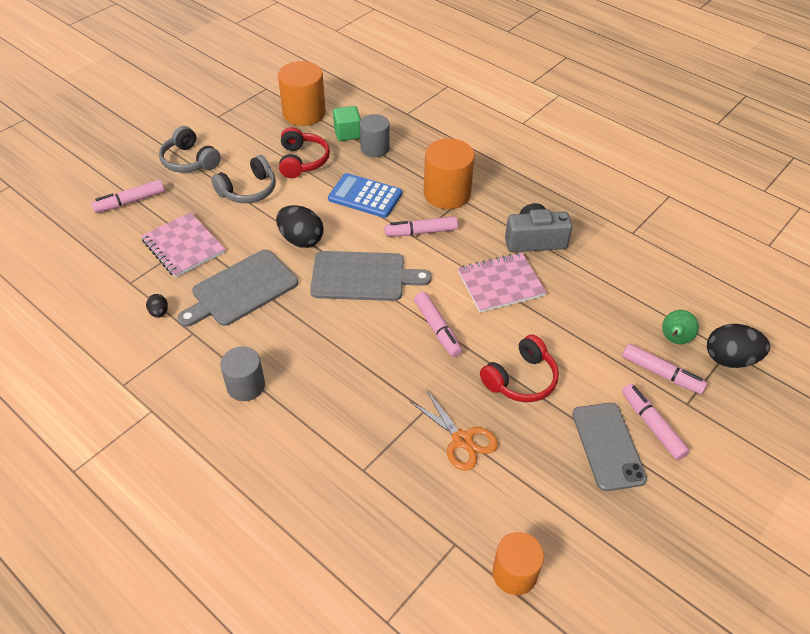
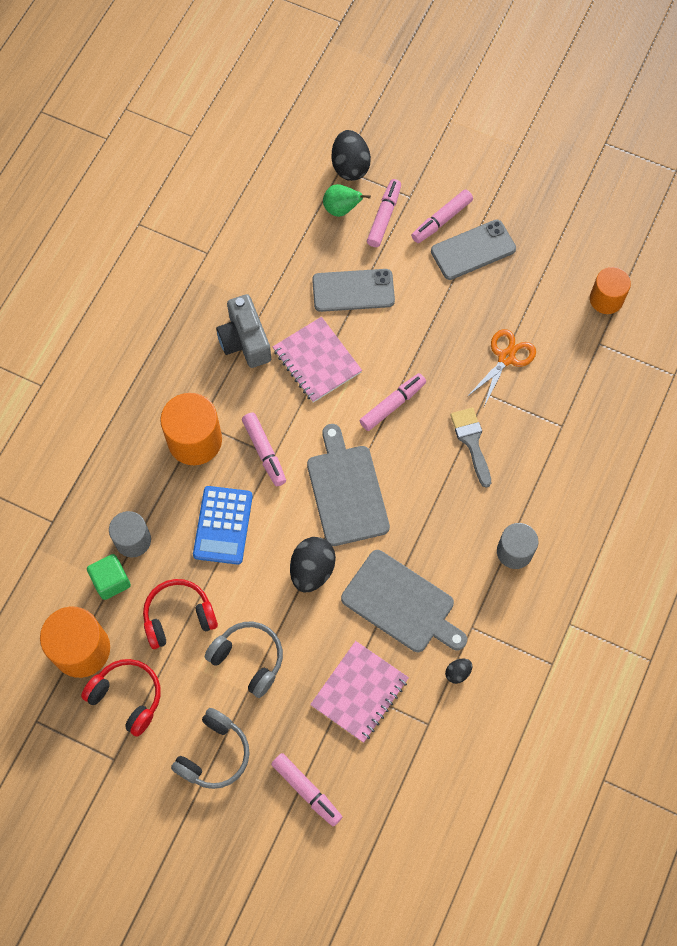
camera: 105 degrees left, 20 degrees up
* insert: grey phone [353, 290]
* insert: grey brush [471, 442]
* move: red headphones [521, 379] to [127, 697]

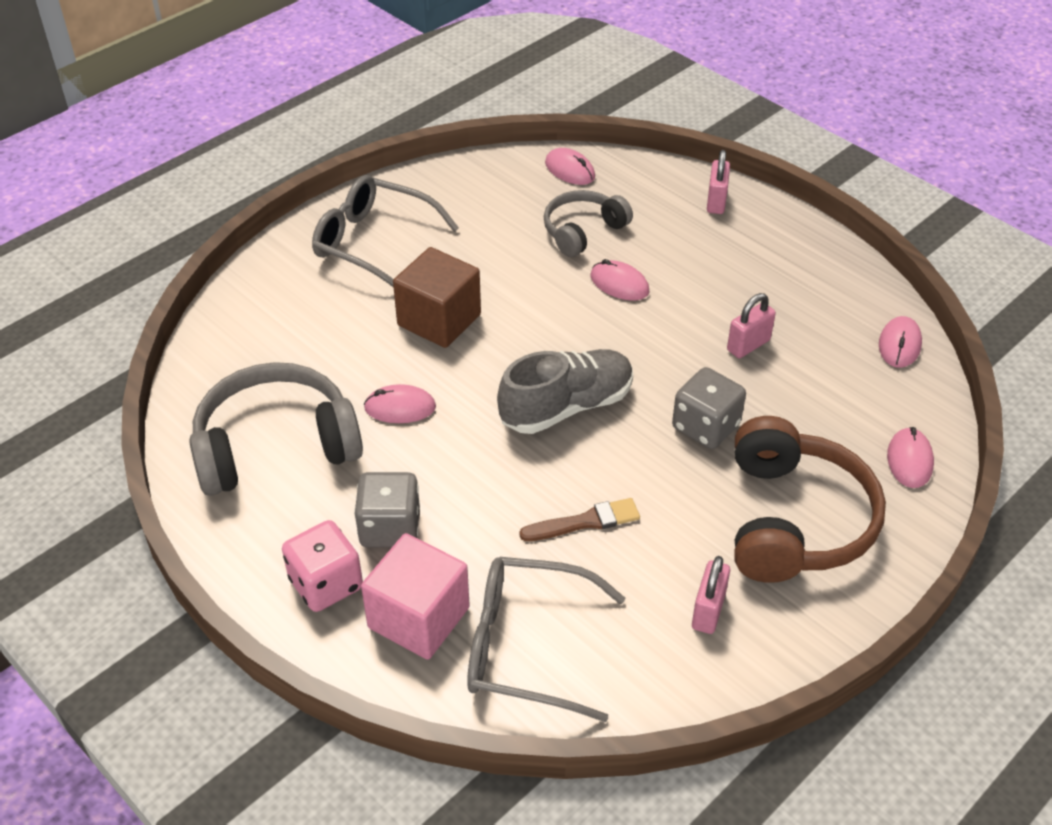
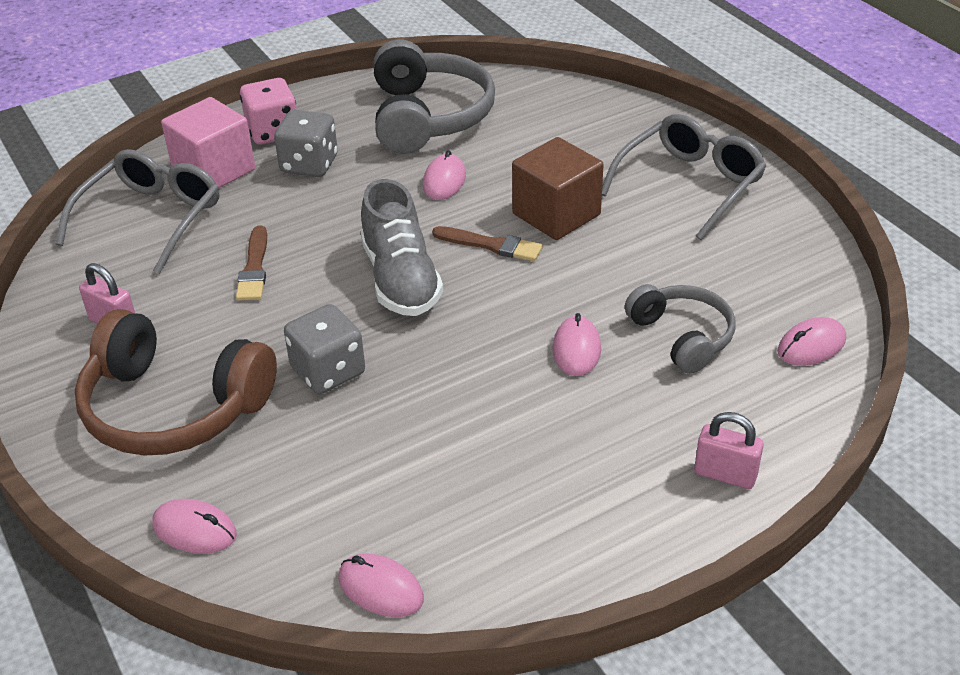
camera: 105 degrees right, 5 degrees down
* delete: pink padlock [748, 345]
* insert: brown brush [491, 245]
* rotate: pink mouse [619, 284] = [576, 349] 45 degrees counterclockwise

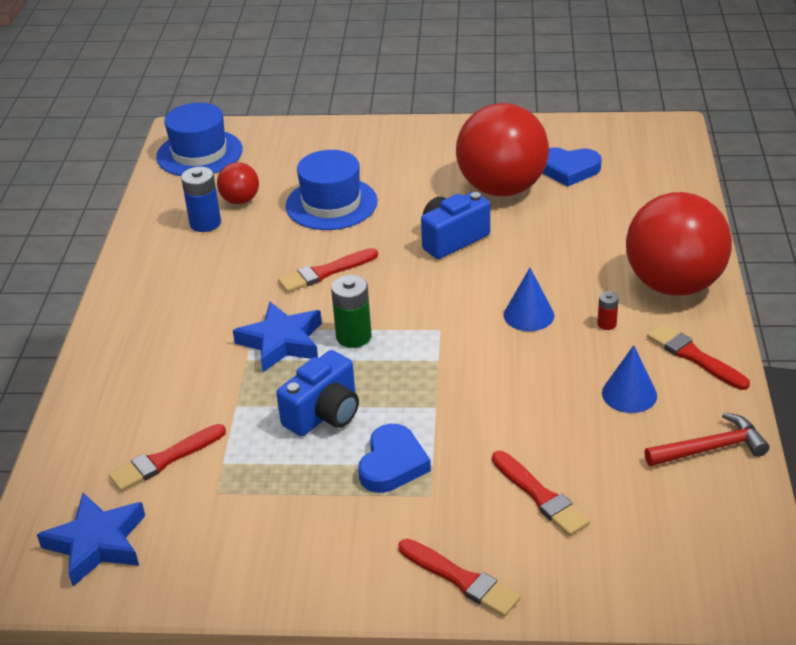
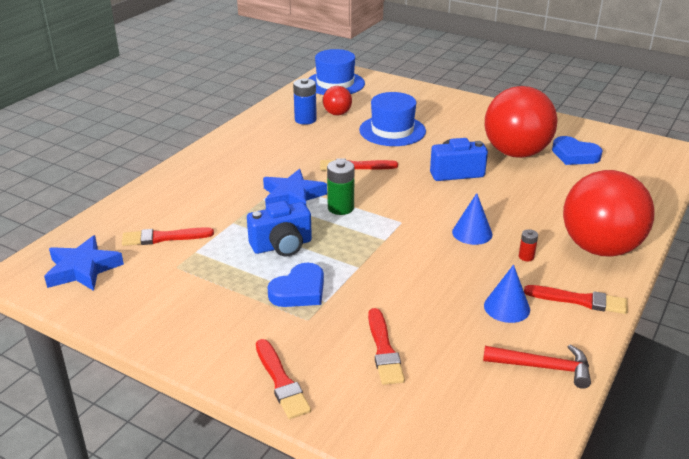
camera: 25 degrees right, 5 degrees down
* rotate: red brush [694, 357] = [579, 300] 120 degrees clockwise

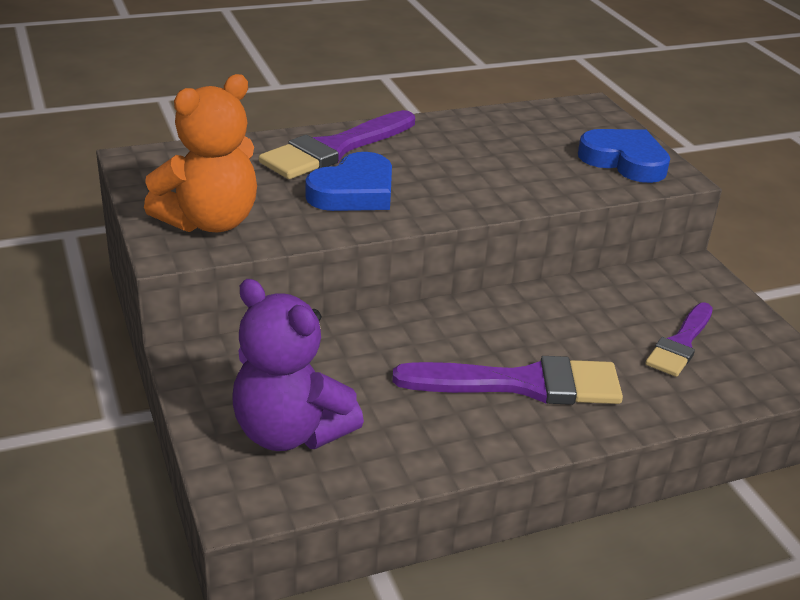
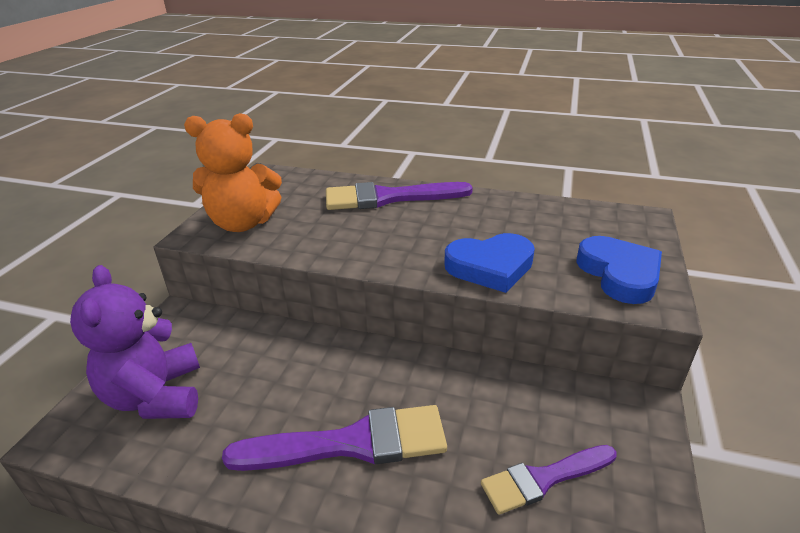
camera: 40 degrees right, 0 degrees up
* move: blue heart [354, 192] to [490, 267]
* rotate: purple brush [521, 384] = [351, 443] 45 degrees counterclockwise

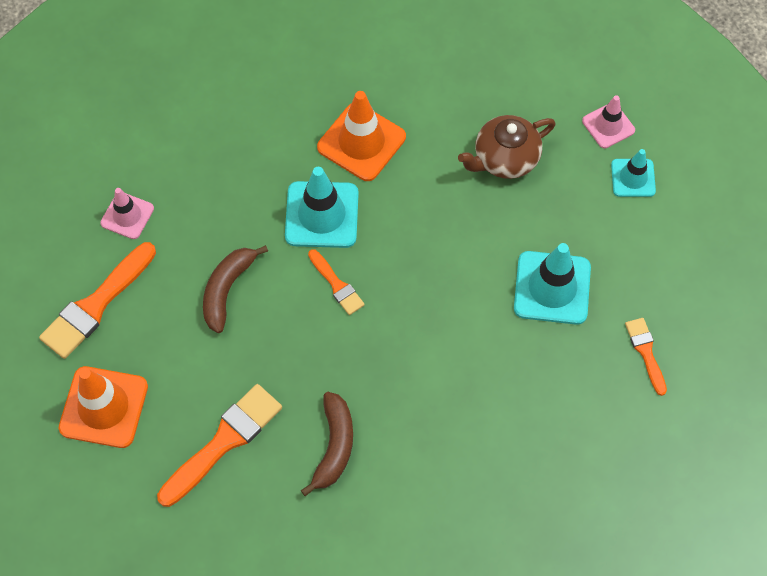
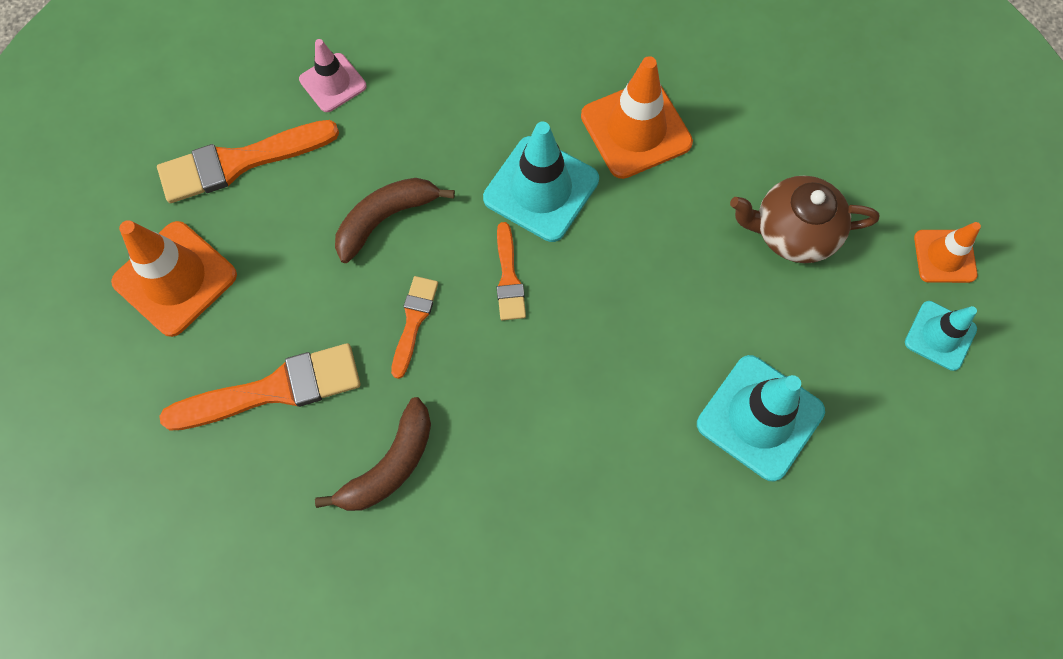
camera: 30 degrees right, 5 degrees up
* move: orange brush [645, 352] to [414, 321]
* recolor: pink traffic cone [608, 125] to orange traffic cone [944, 256]

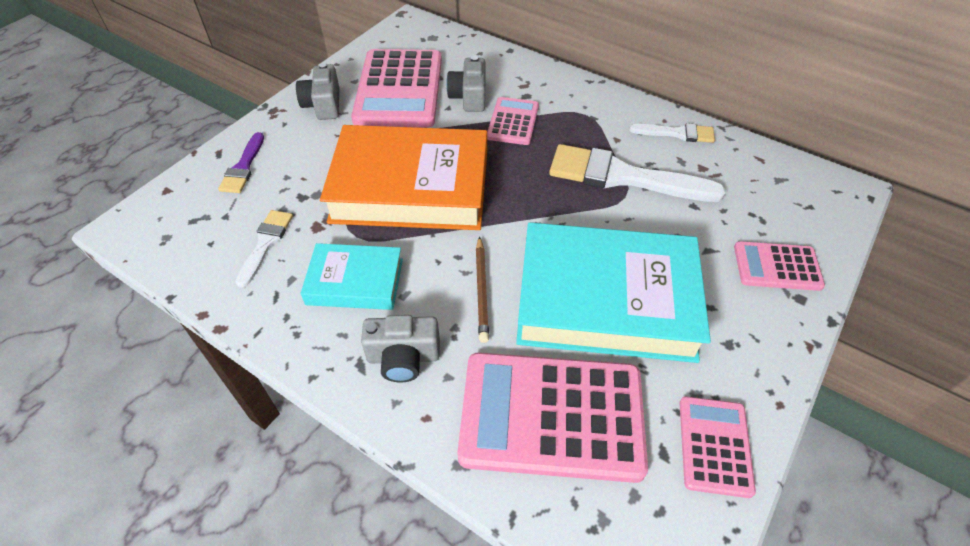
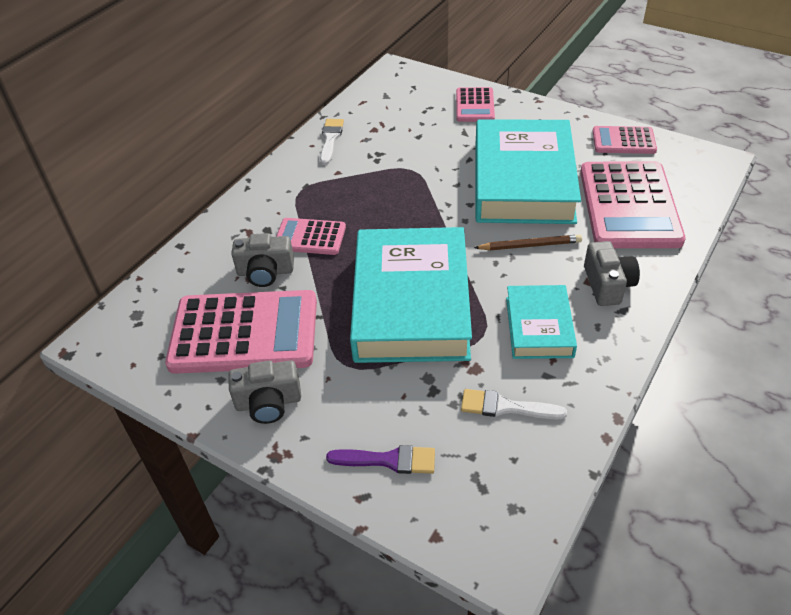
camera: 90 degrees left, 5 degrees down
* delete: white brush [623, 177]
* recolor: orange book [410, 187] to turquoise book [411, 303]

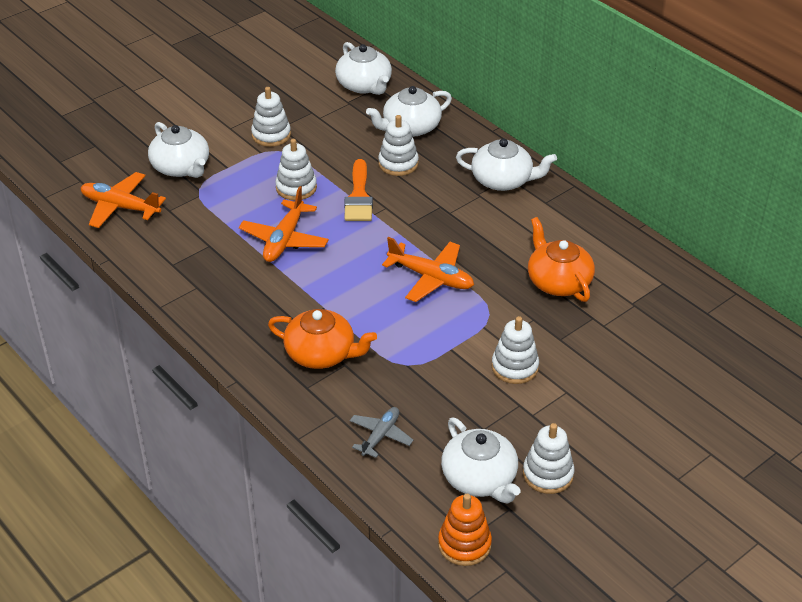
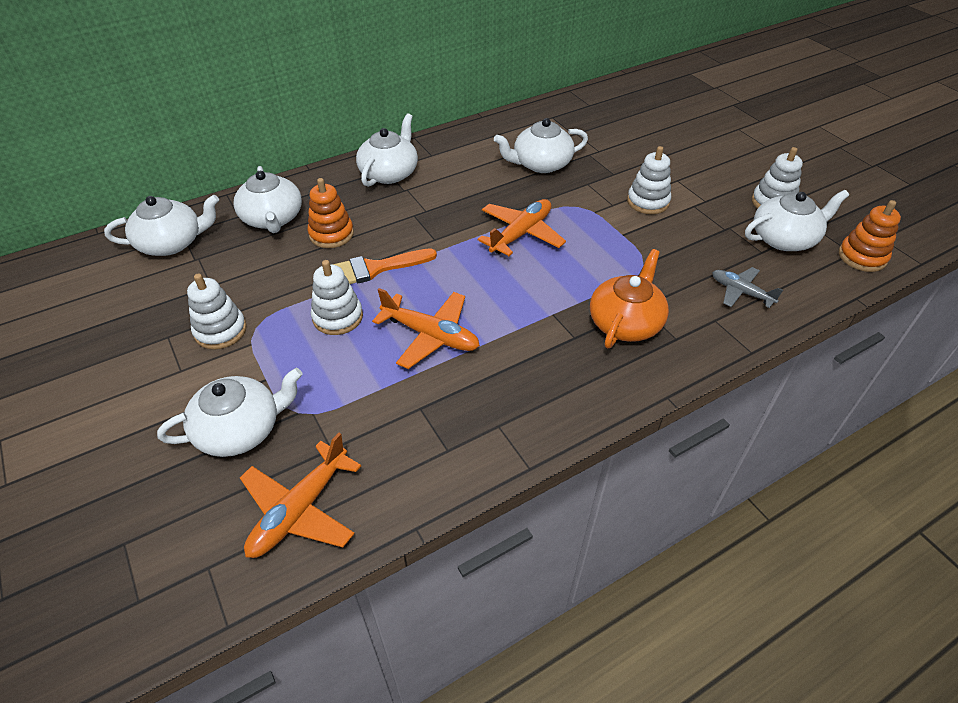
camera: 80 degrees left, 5 degrees up
* recolor: white stacking toy [398, 163] to orange stacking toy [331, 234]
* recolor: orange teapot [558, 281] to white teapot [541, 164]
* rotate: orange brush [359, 196] = [375, 268] 150 degrees clockwise

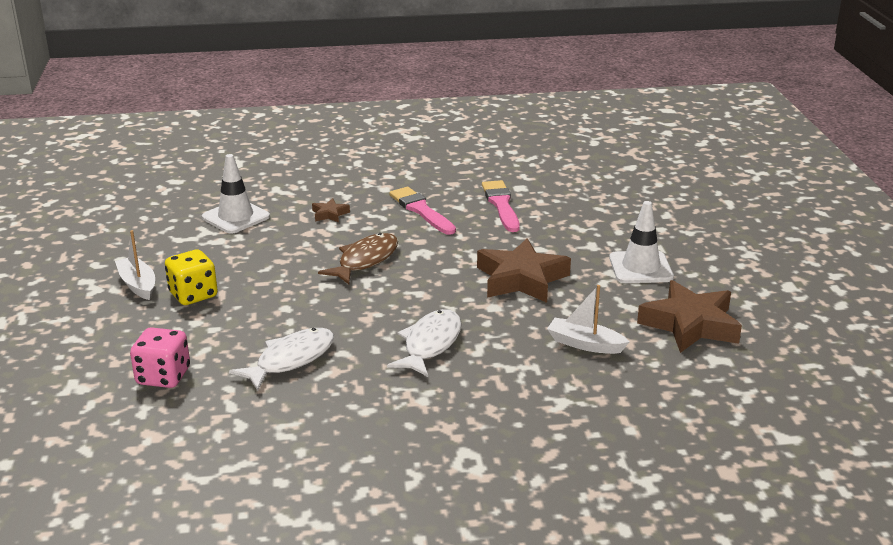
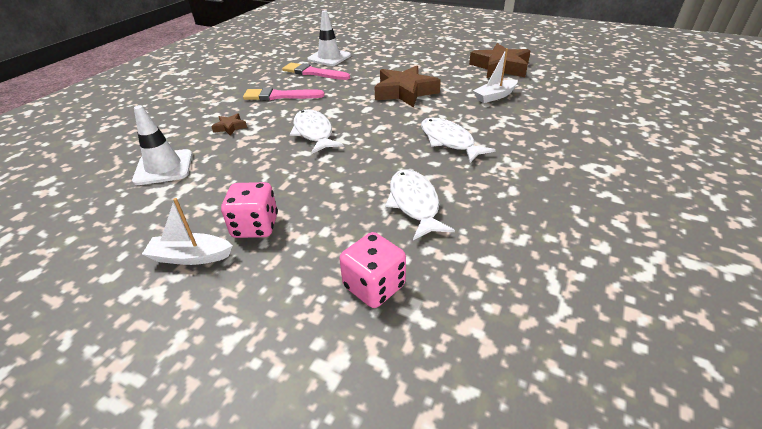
camera: 55 degrees left, 10 degrees up
* move: white traffic cone [640, 268] to [329, 57]
* recolor: yellow dice [193, 295] to pink dice [255, 226]
* recolor: brown fish [365, 260] to white fish [314, 133]

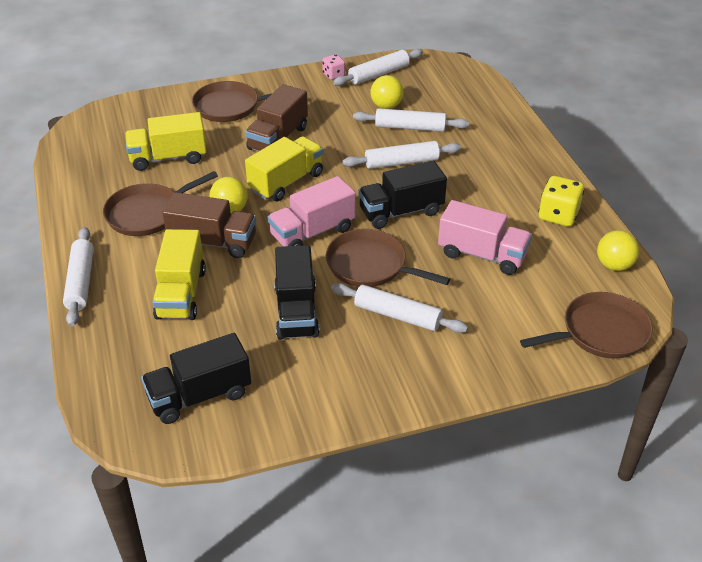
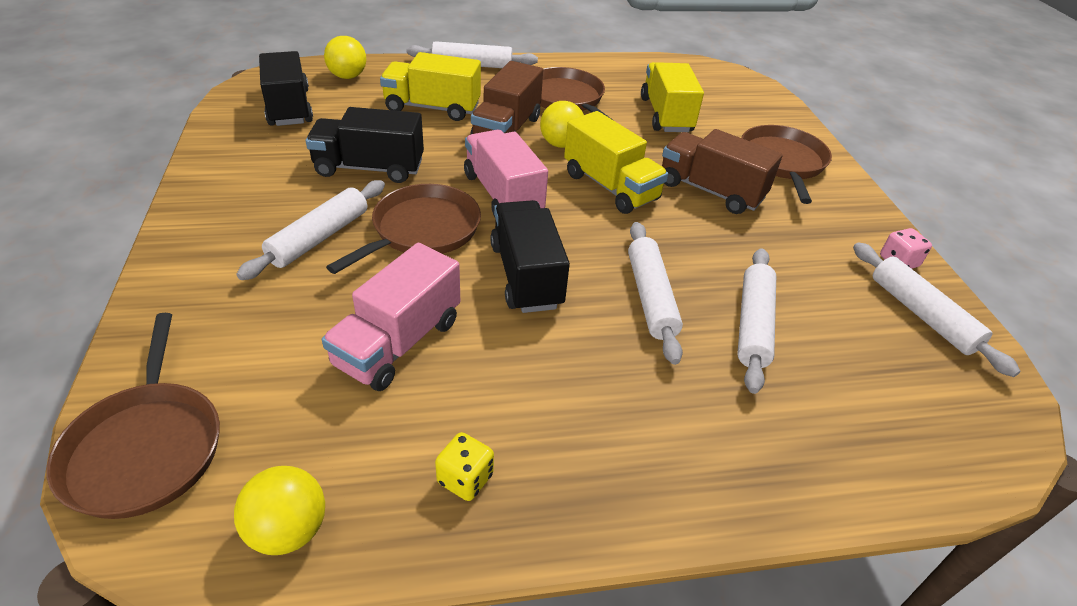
camera: 95 degrees right, 0 degrees up
* move: yellow ball [386, 106] to [348, 76]
* resize: yellow dice [558, 215] = [465, 479] x0.62

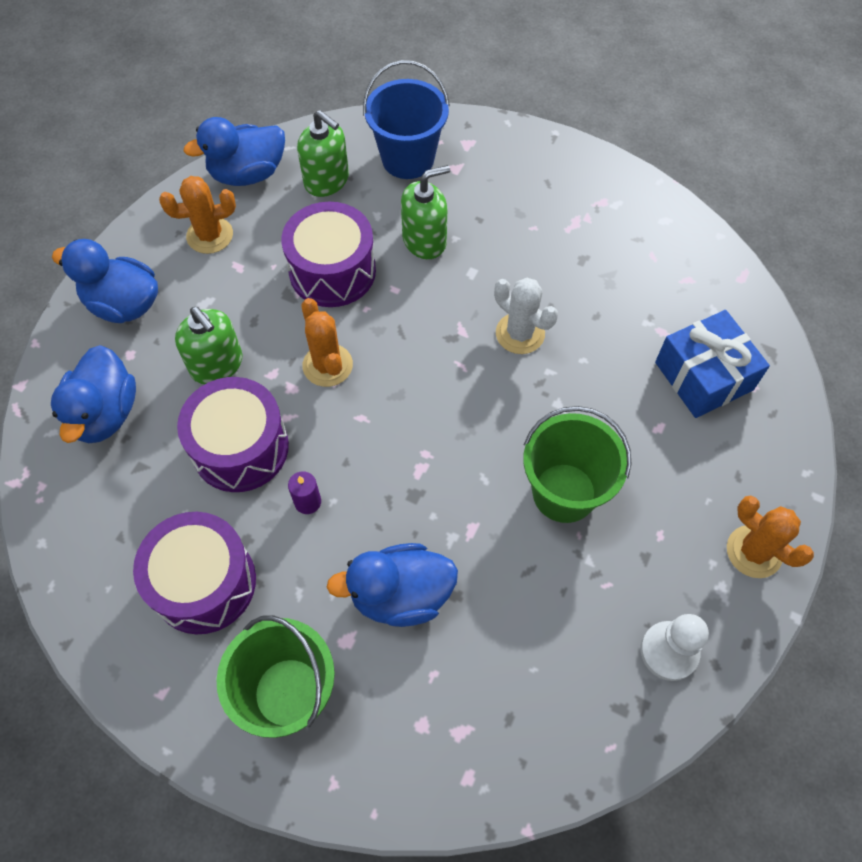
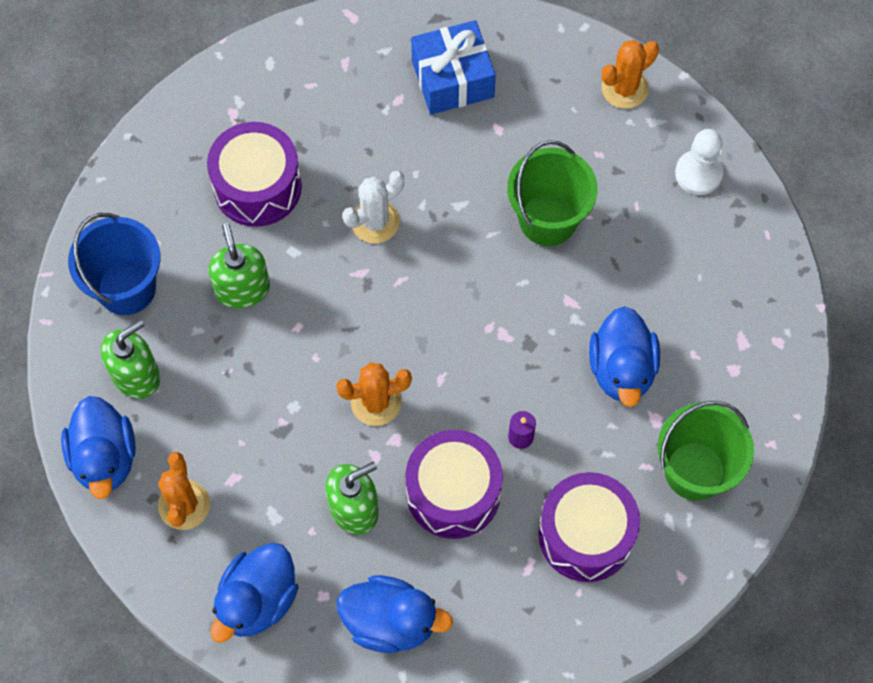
camera: 80 degrees left, 5 degrees up
* move: purple drum [332, 271] to [257, 186]

